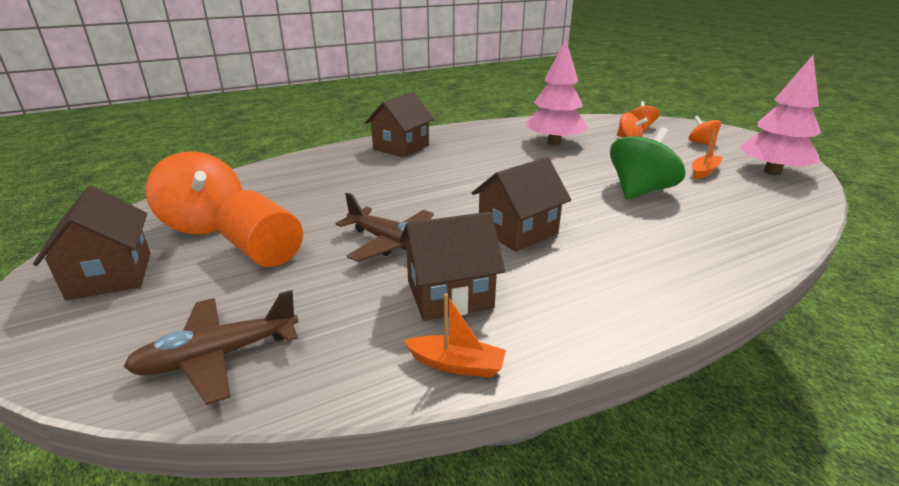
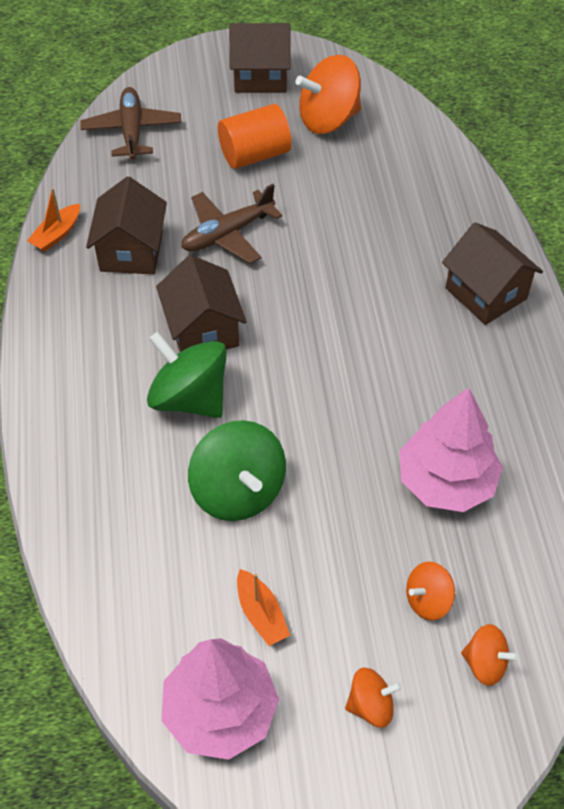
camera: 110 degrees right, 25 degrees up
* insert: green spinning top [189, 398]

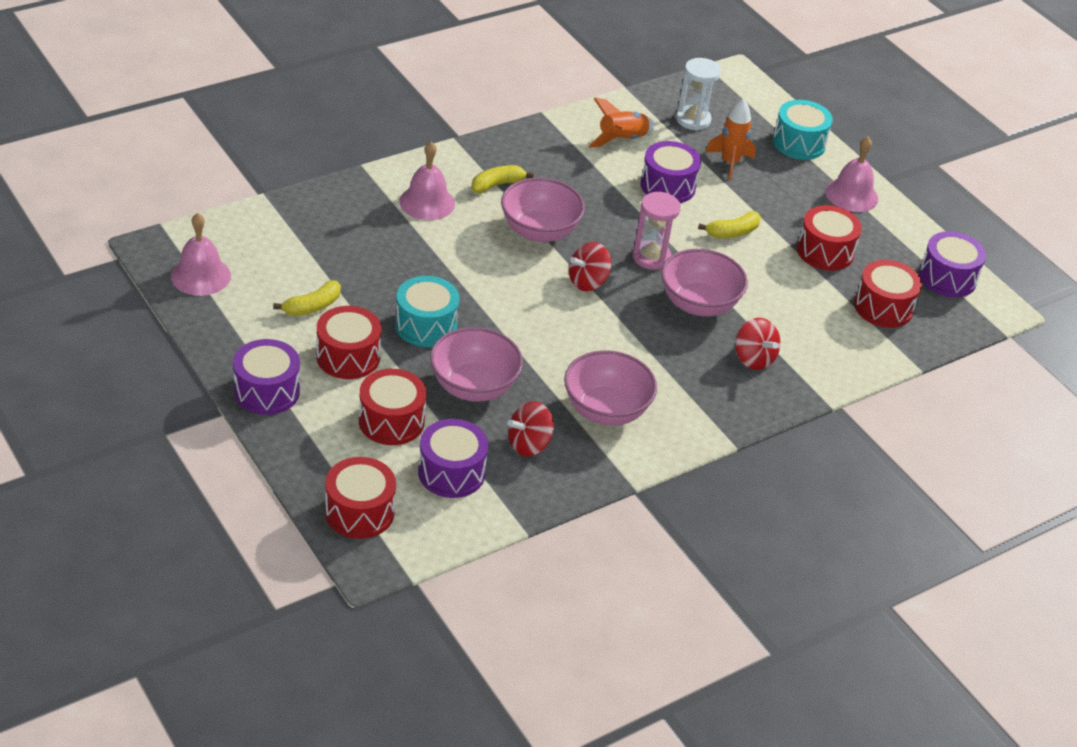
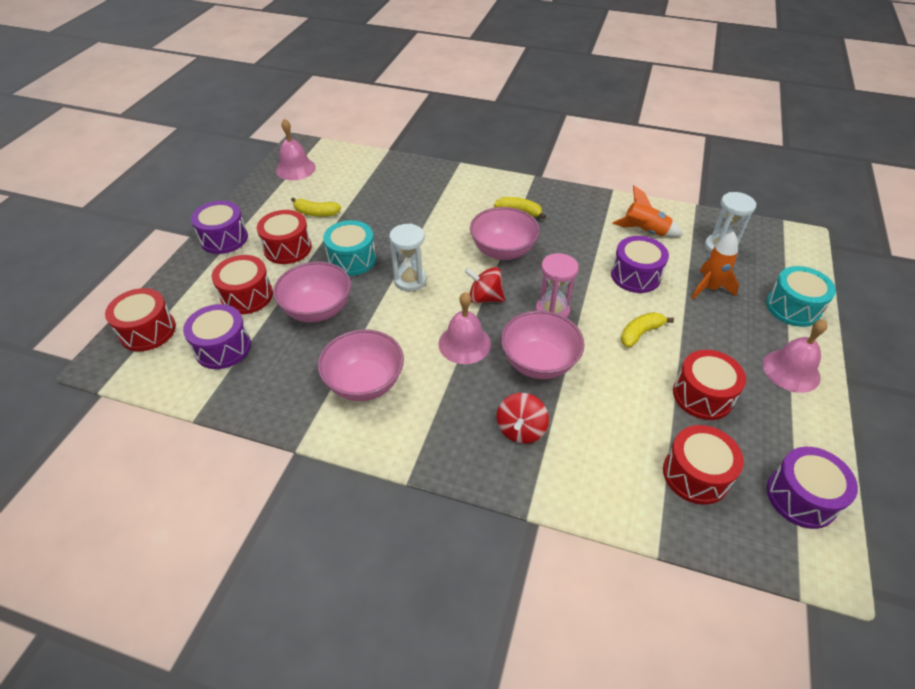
camera: 55 degrees right, 5 degrees up
* delete: red spinning top [529, 444]
* insert: white hourglass [410, 280]
* move: pink bell [427, 202] to [464, 343]
* rotate: yellow banana [732, 232] = [640, 333] 120 degrees clockwise

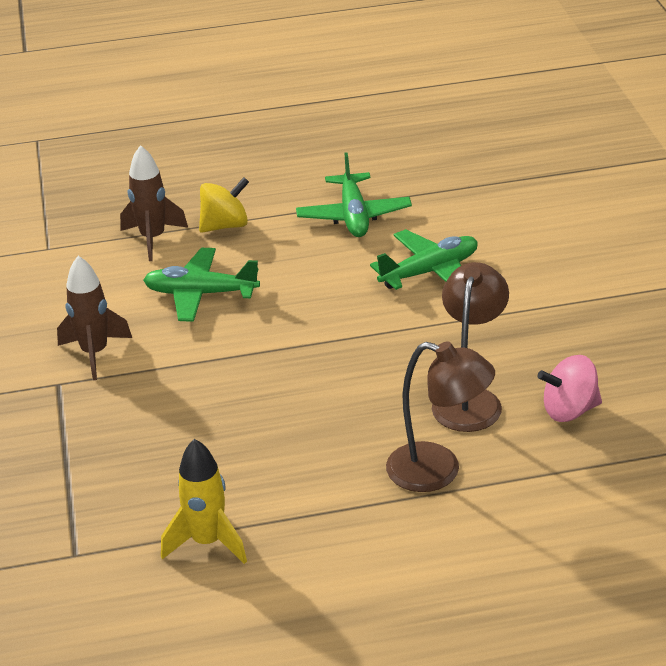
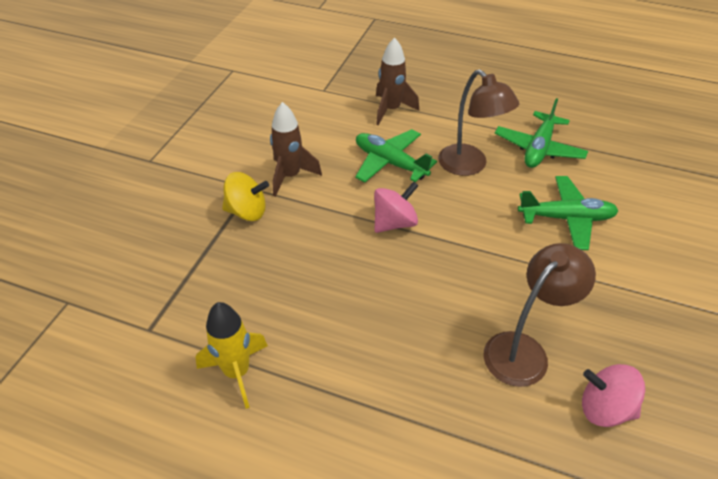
camera: 30 degrees right, 10 degrees up
* insert: pink spinning top [394, 223]
* move: yellow spinning top [225, 225] to [247, 212]
* move: brown lamp [438, 471] to [469, 166]

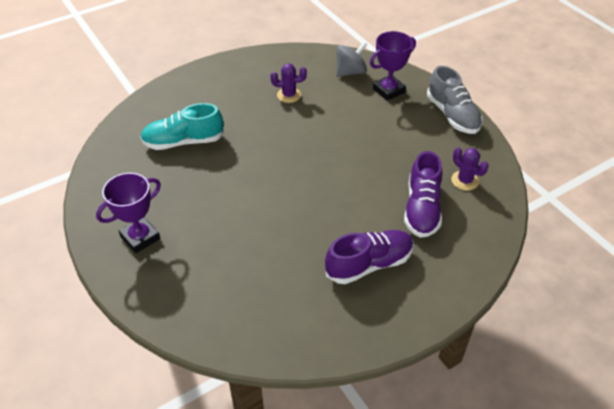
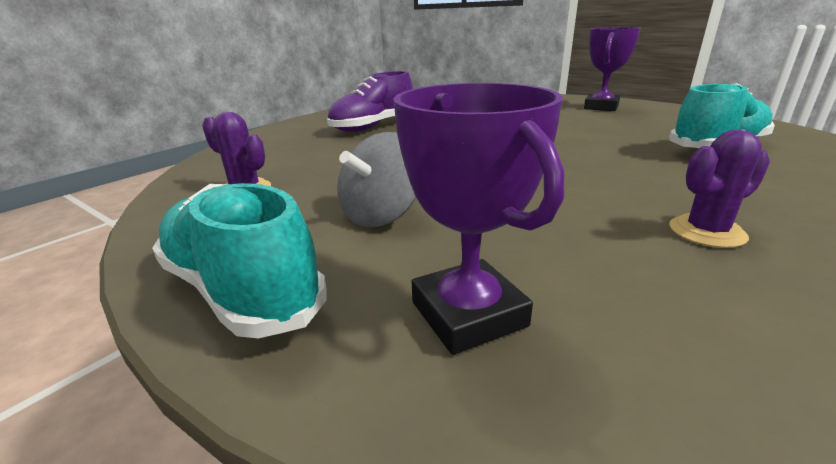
camera: 160 degrees right, 20 degrees down
* delete: purple shoe [422, 209]
* move: grey spinning top [350, 72] to [382, 215]
* recolor: grey shoe [452, 115] to turquoise shoe [241, 289]
* rotate: purple trophy [388, 90] = [468, 314] 60 degrees counterclockwise

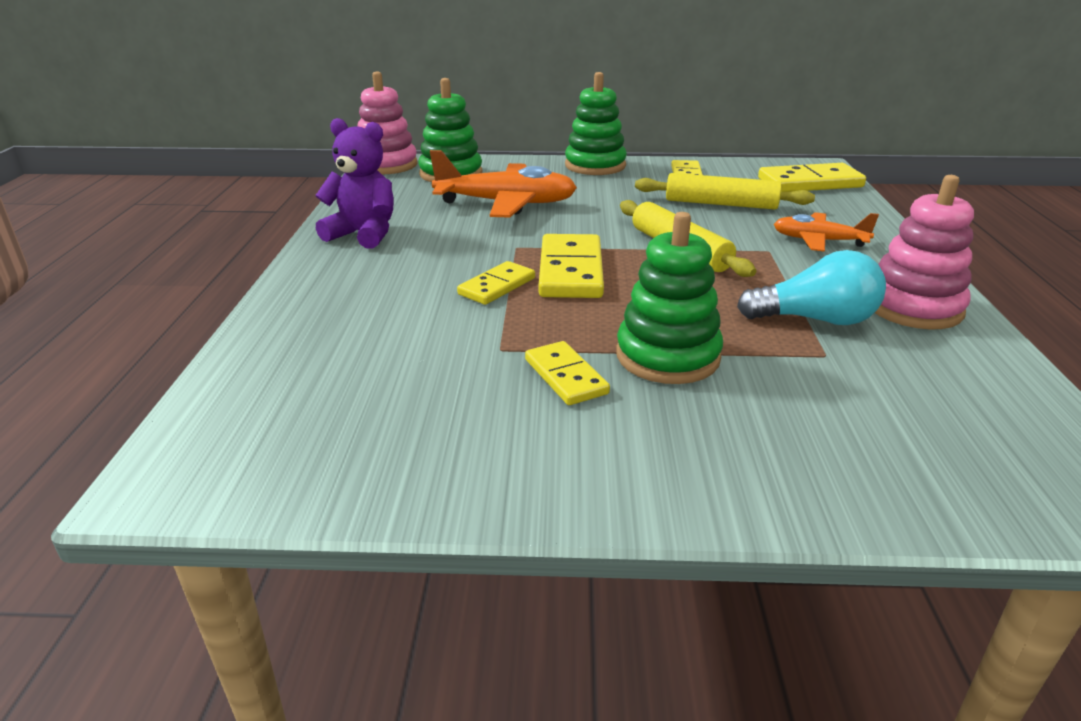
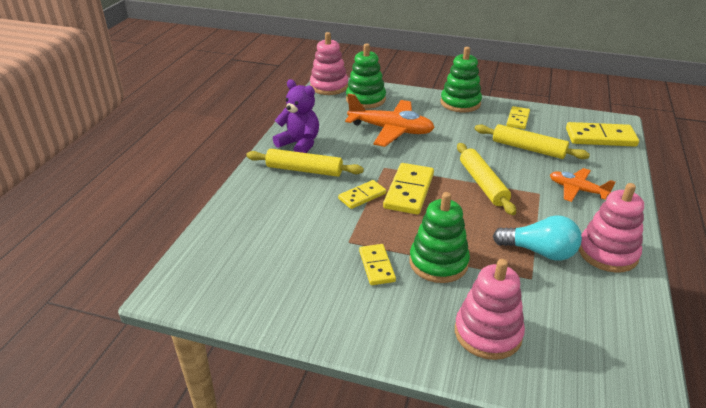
camera: 15 degrees right, 5 degrees up
* insert: yellow rolling pin [304, 170]
* insert: pink stacking toy [488, 333]

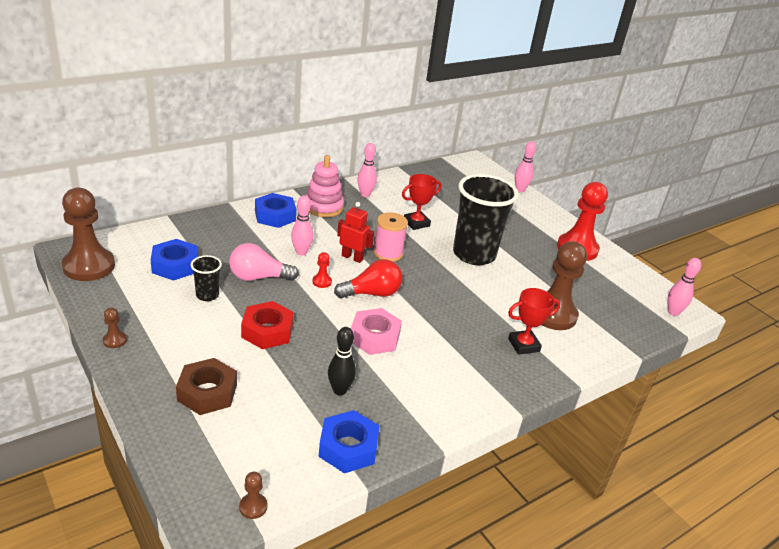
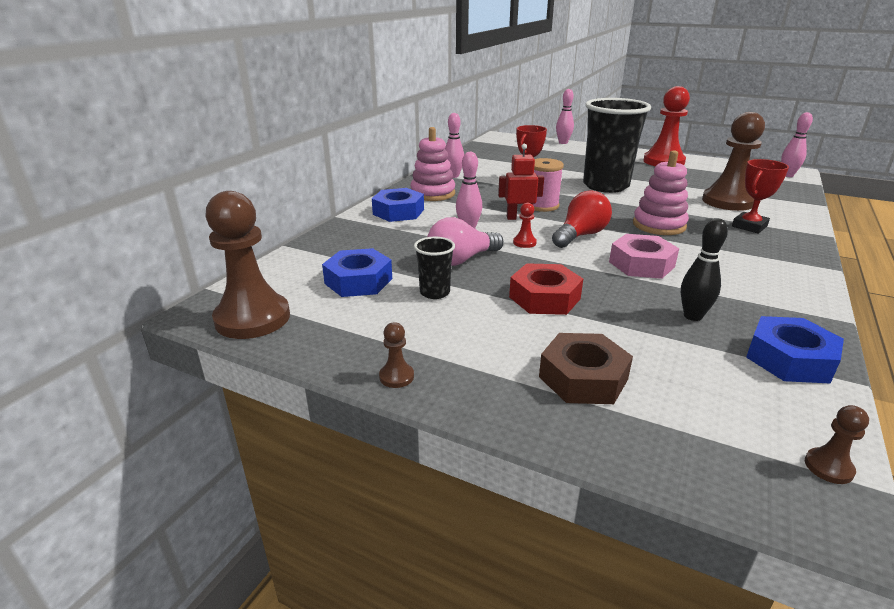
camera: 25 degrees left, 5 degrees down
* insert: pink stacking toy [659, 225]

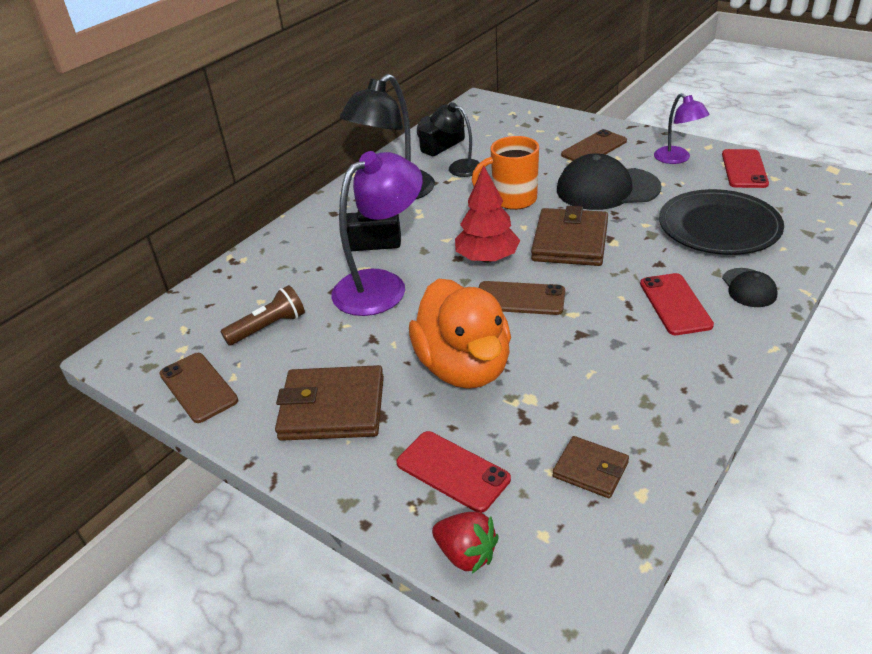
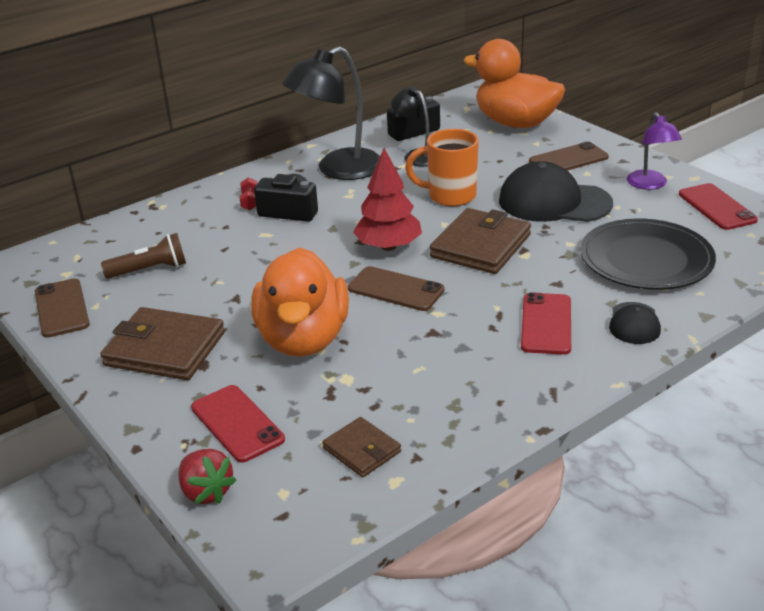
camera: 15 degrees right, 5 degrees down
* delete: purple lamp [382, 285]
* insert: red dumbbell [250, 202]
* insert: orange duck [515, 123]
* rotate: red phone [744, 169] = [717, 207] 45 degrees counterclockwise

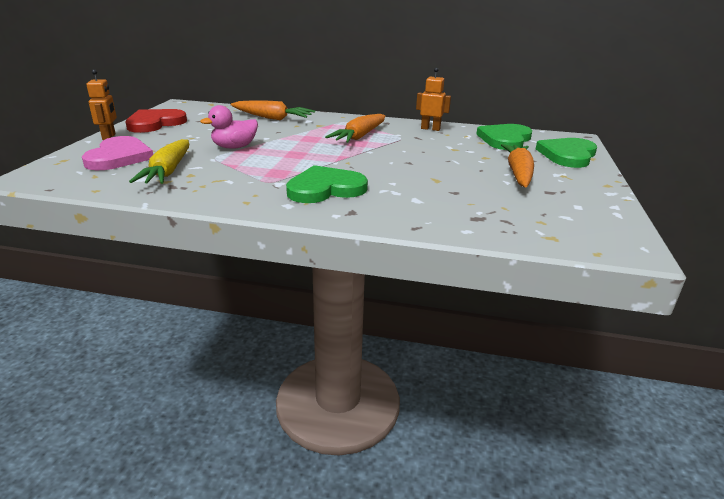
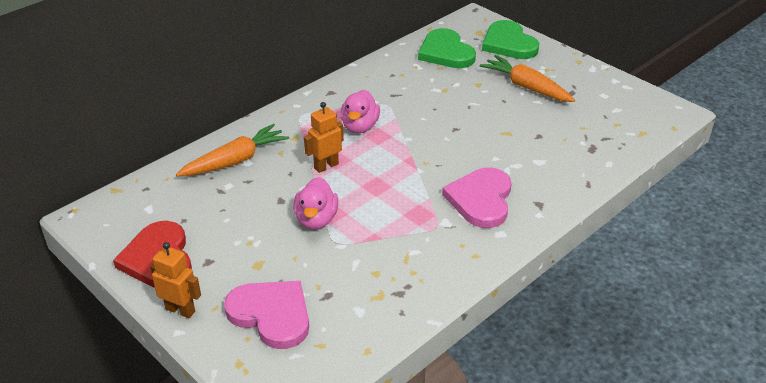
camera: 55 degrees left, 10 degrees up
* delete: yellow carrot [168, 171]
* move: orange robot [430, 129] to [326, 166]
* replace: orange carrot [359, 136] to pink duck [360, 127]
* recolor: green heart [325, 189] to pink heart [481, 199]

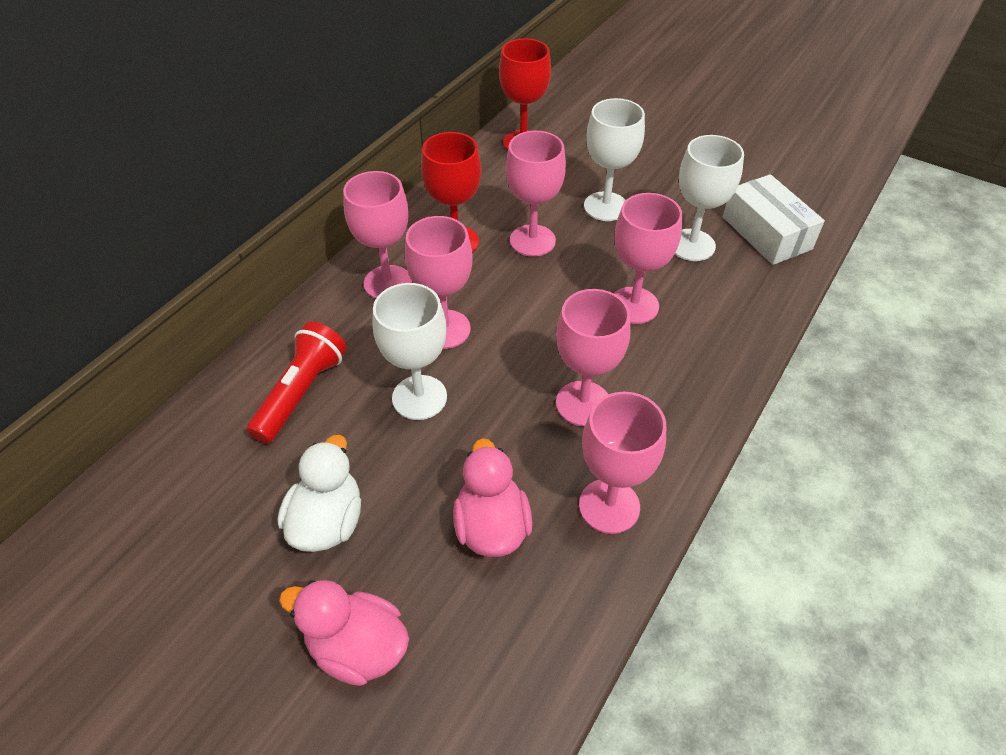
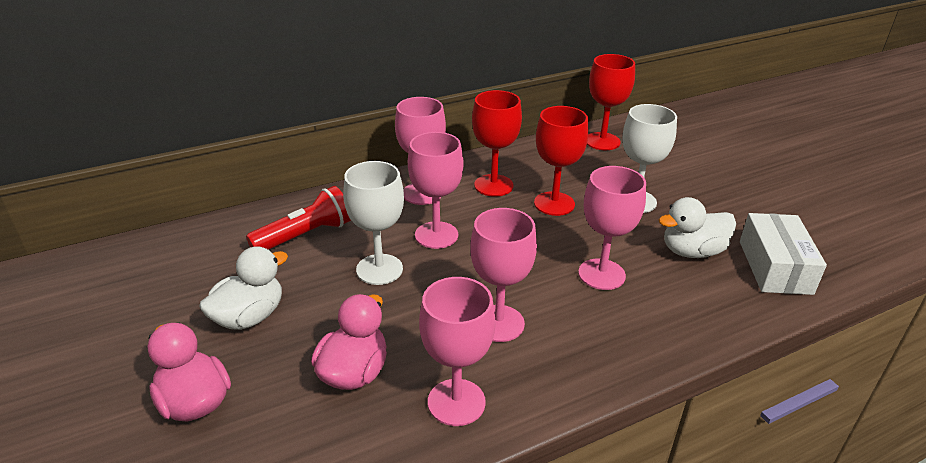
camera: 30 degrees right, 15 degrees down
* replace: white goblet [691, 245] to white duck [692, 251]
* recolor: pink goblet [532, 240] to red goblet [554, 204]

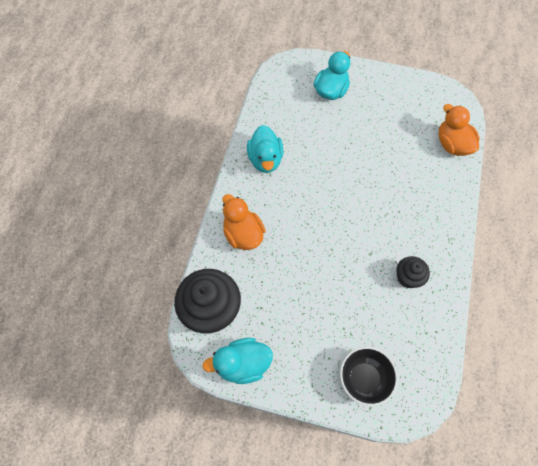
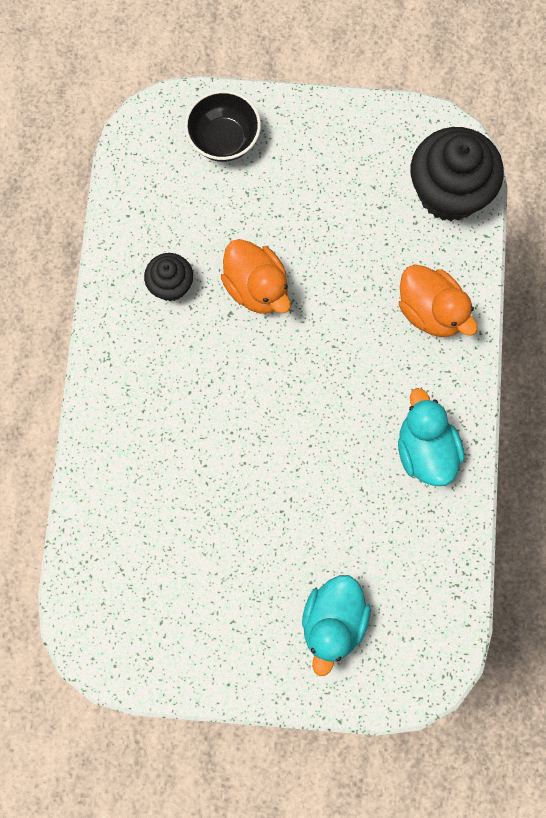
camera: 170 degrees right, 10 degrees up
* delete: turquoise duck [242, 364]
* move: orange duck [452, 144] to [257, 288]

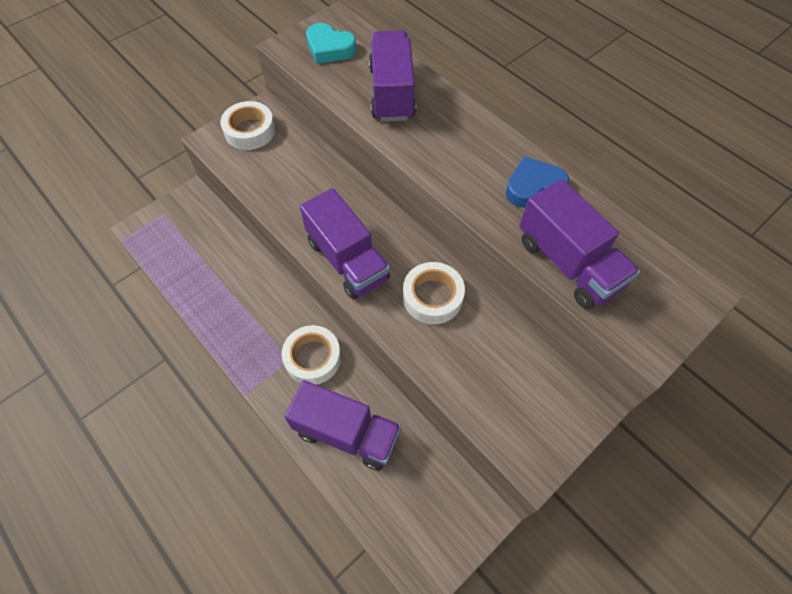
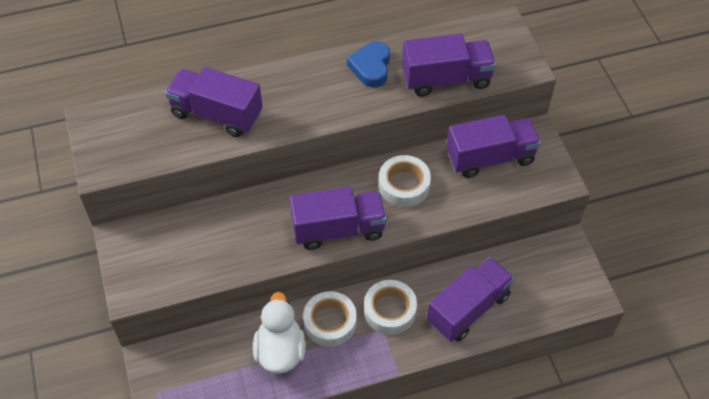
camera: 65 degrees left, 5 degrees down
* delete: turquoise heart [329, 48]
* insert: white duck [280, 351]
* insert: purple truck [490, 157]
* move: white tape [250, 131] to [330, 322]

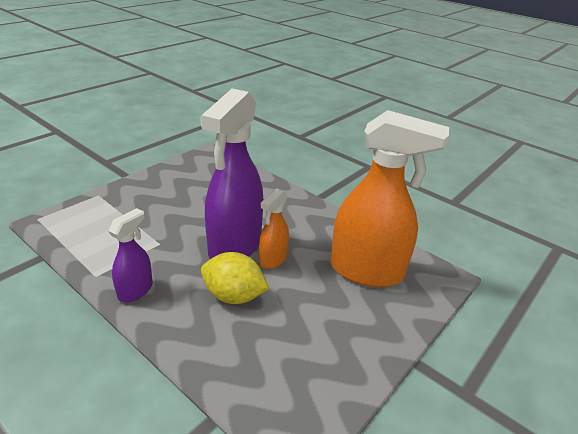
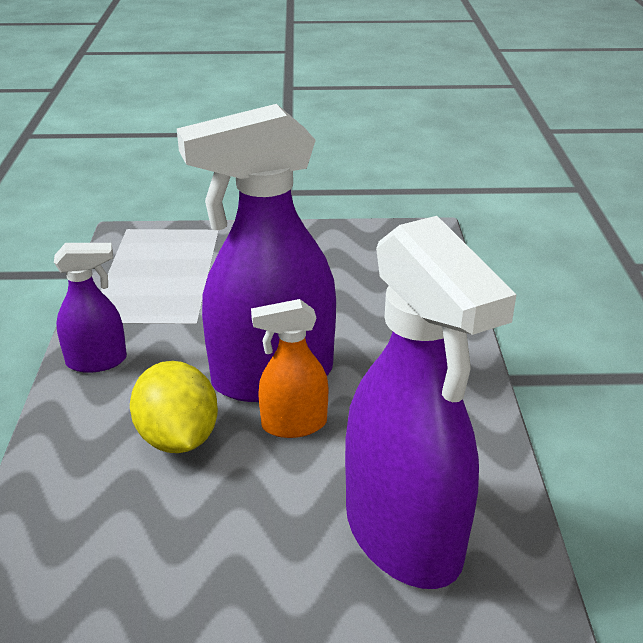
camera: 50 degrees right, 0 degrees up
* recolor: orange spray bottle [367, 271] to purple spray bottle [404, 535]

